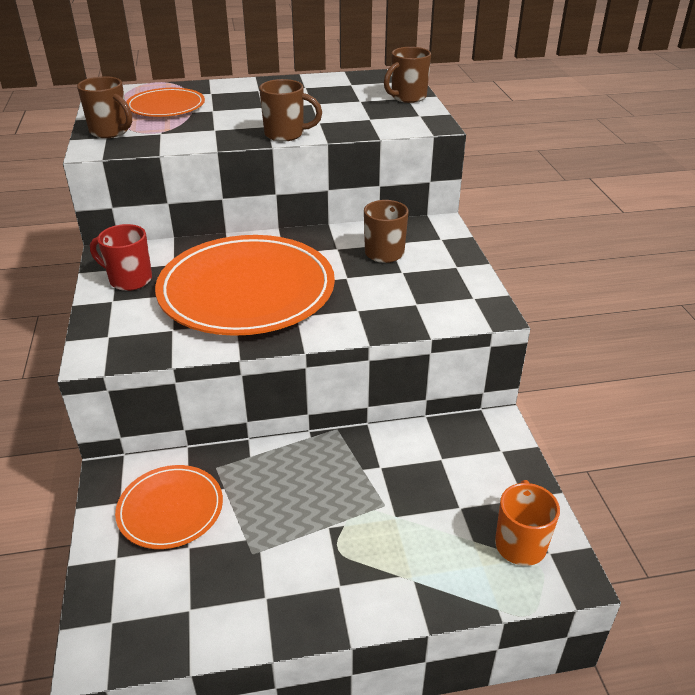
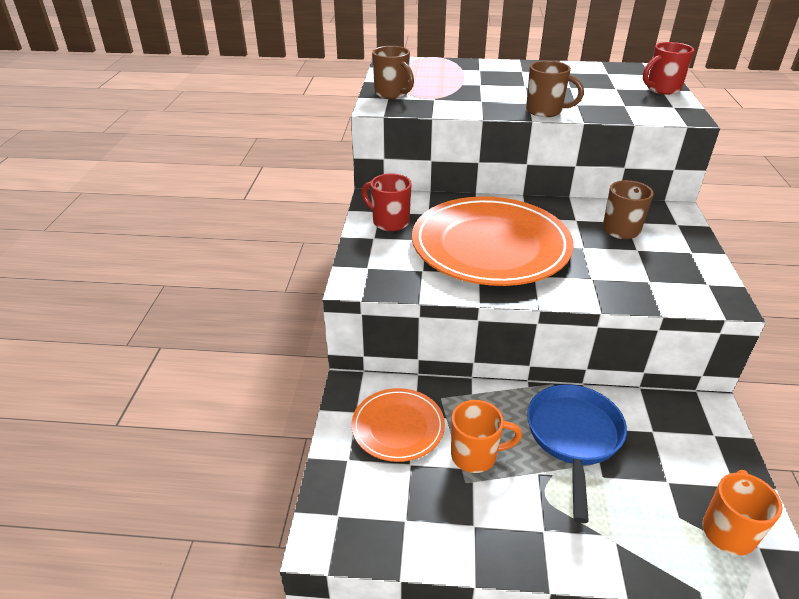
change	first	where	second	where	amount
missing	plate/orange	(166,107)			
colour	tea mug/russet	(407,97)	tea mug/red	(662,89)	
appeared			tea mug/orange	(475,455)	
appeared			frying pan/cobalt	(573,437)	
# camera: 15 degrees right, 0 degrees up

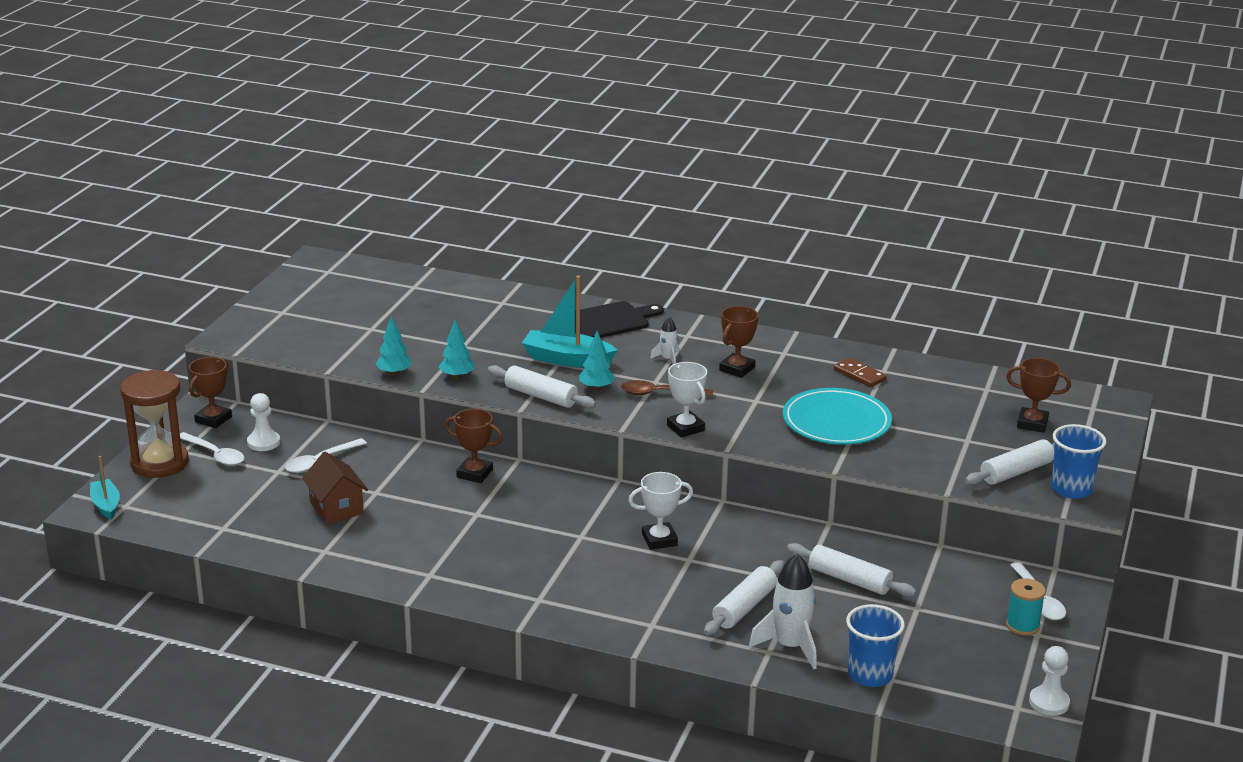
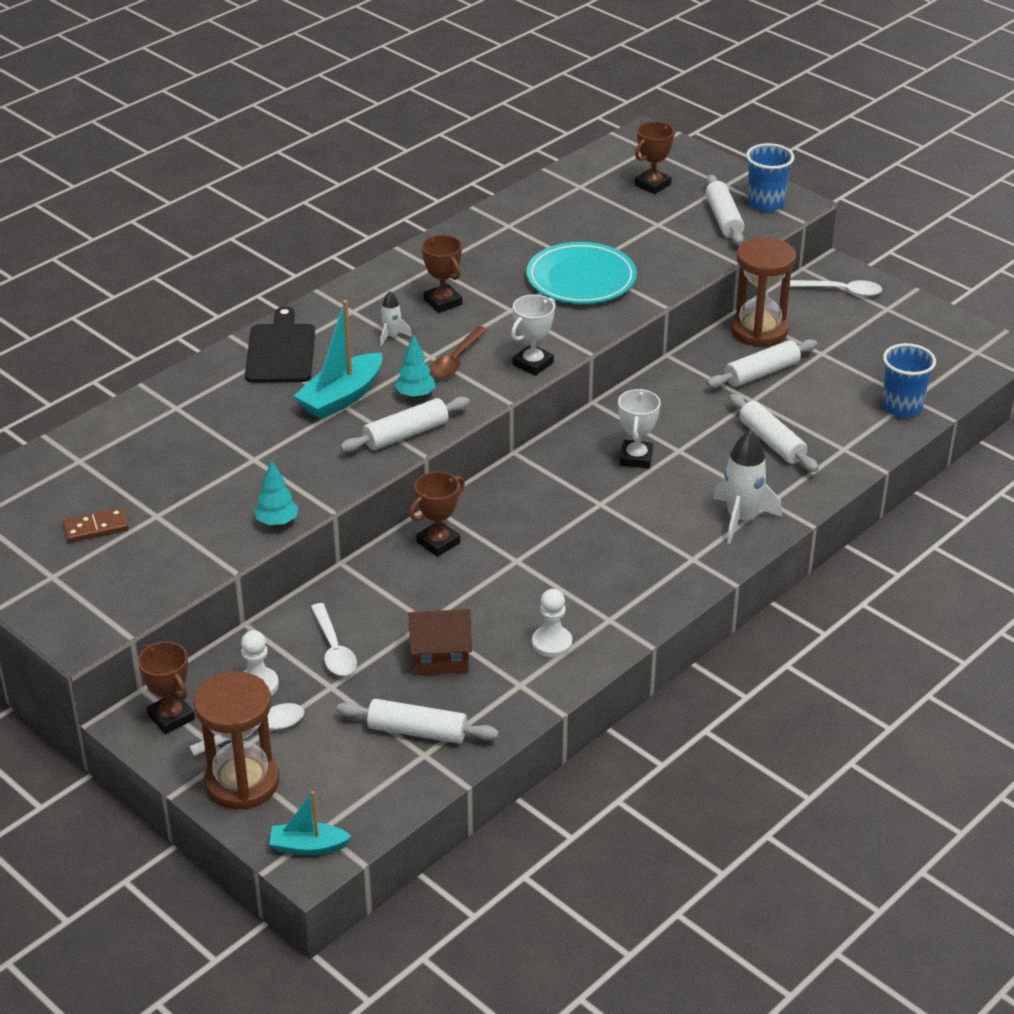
change	first	where	second	where	amount
missing	fir tree/teal	(457,376)			
spun	trophy/white	(685,428)		(533,364)	45 degrees counterclockwise
relocated	toy rocket/white	(790,646)		(741,519)	
relocated	domino tile/russet	(859,375)		(95,528)	
missing	bobbin/teal	(1022,625)			
relocated	pawn/white	(1049,702)		(552,643)	
appeared			dough roller/white	(417,731)	
appeared			sand timer/russet	(759,330)	
# camera: 65 degrees left, 10 degrees up

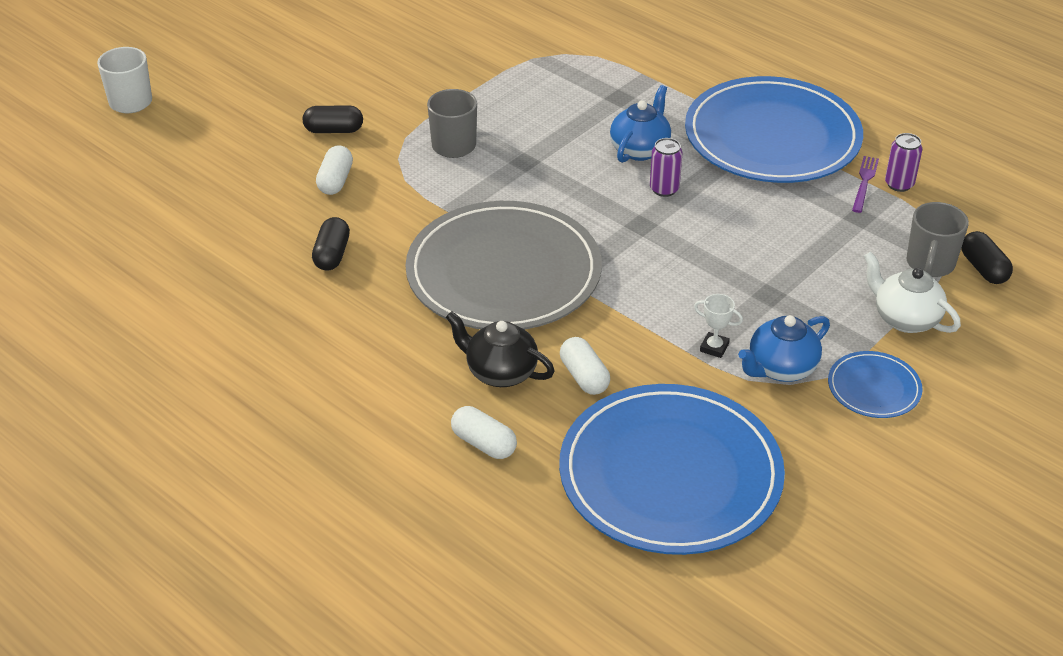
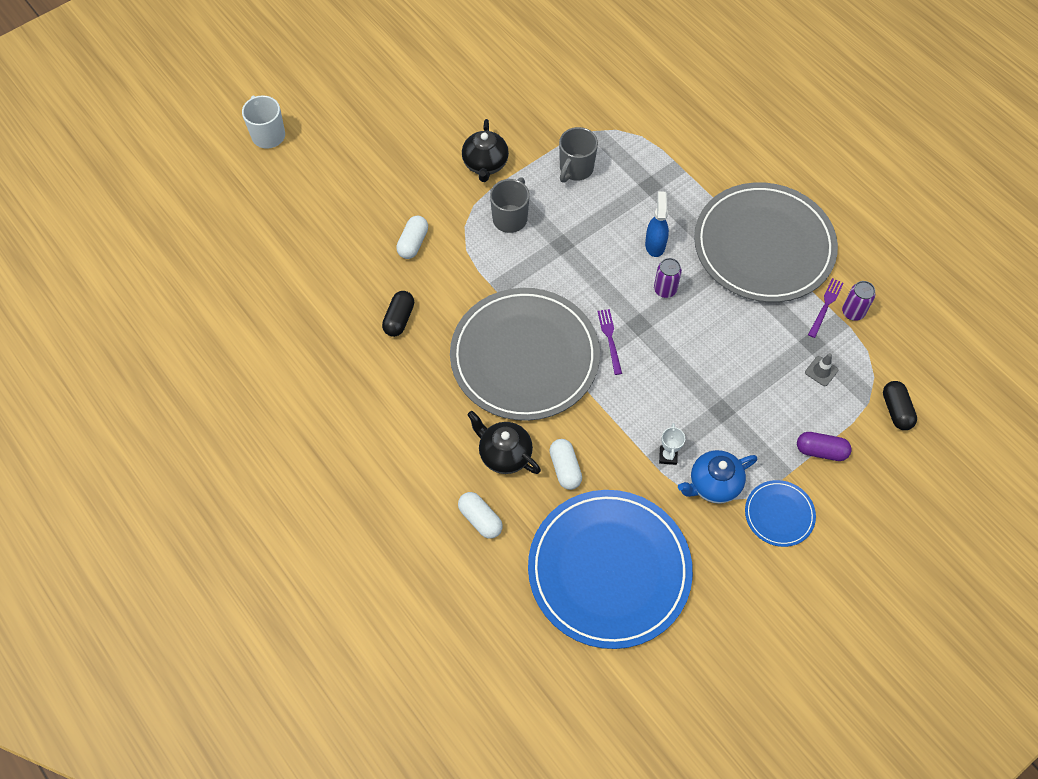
change	first	where	second	where	amount
missing	capsule/jet-black	(334,130)			
exchanged	teapot/cobalt	(640,149)	sprayer/cobalt	(655,244)	
colour	plate/cobalt	(772,136)	plate/ash-grey	(763,246)	
spun	trophy/white	(714,347)		(668,456)	60 degrees clockwise
exchanged	teapot/white	(905,319)	capsule/violet	(821,451)	
relocated	tea mug/ash-grey	(930,264)		(575,169)	
appeared			teapot/jet-black	(485,164)	
appeared			fork/violet	(610,339)	
appeared			traffic cone/ash-grey	(821,371)	
# camera: 10 degrees right, 20 degrees up

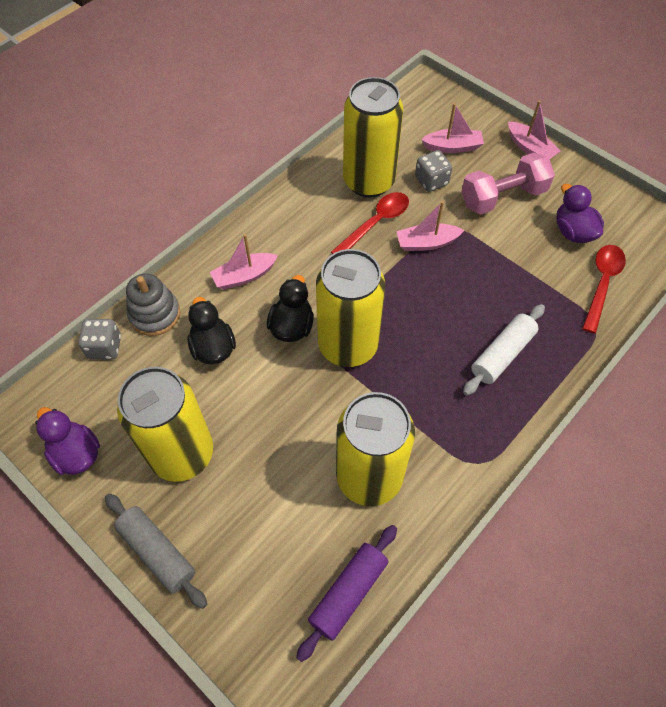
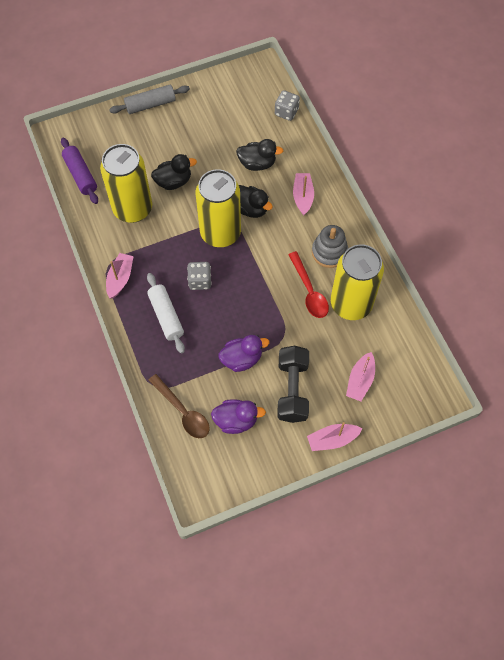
change	first	where	second	where	amount
relocated	rubber duck/violet	(76,454)		(242,359)	
missing	soda can/golden	(182,454)			
relocated	ring stacker/ash-grey	(155,314)		(329,252)	
relocated	boat/rosy	(426,243)		(120,278)	
relocated	die/ash-grey	(431,181)		(200,281)	
colour	dumbbell/rosy	(503,197)	dumbbell/jet-black	(292,390)	
colour	tablespoon/red	(602,283)	tablespoon/russet	(183,412)	
appeared			rubber duck/jet-black	(173,181)	
# camera: 115 degrees right, 5 degrees up

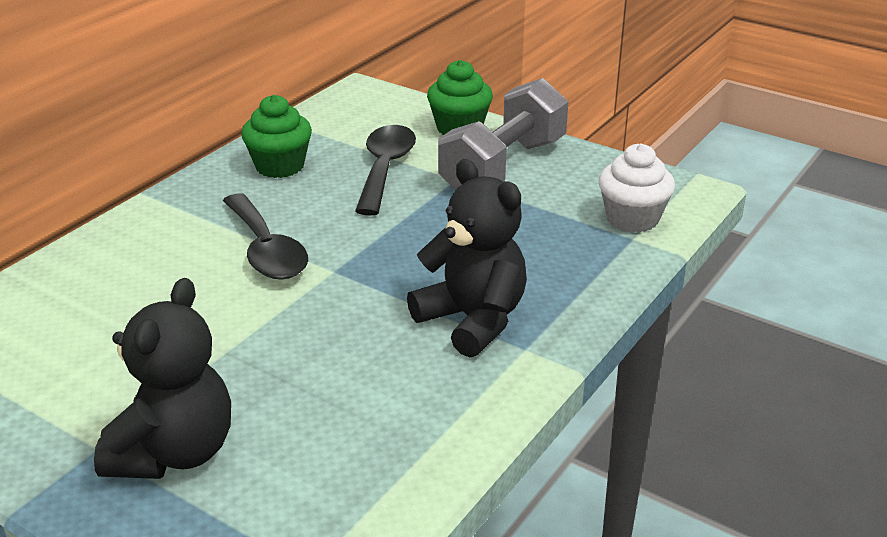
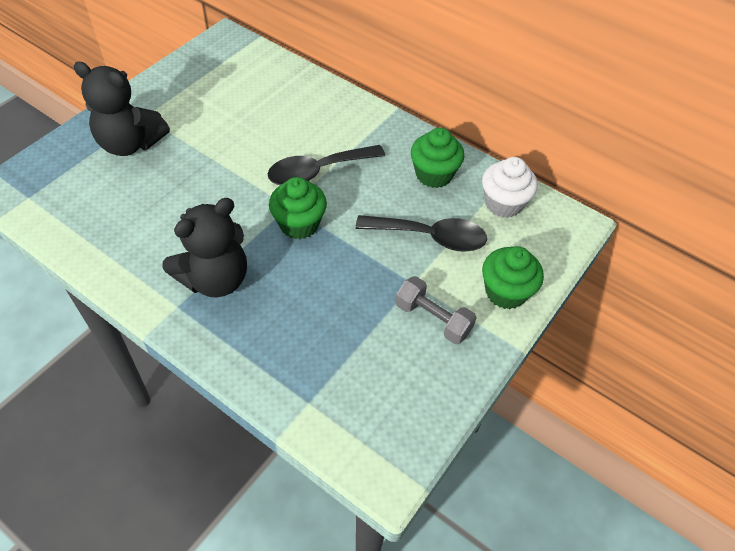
change	first	where	second	where	amount
size	dumbbell/ash-grey	(503,167)		(433,319)	x0.56
relocated	cupcake/white	(632,218)		(503,203)	
appeared			cupcake/leaf-green	(299,224)	
# camera: 90 degrees right, 20 degrees up

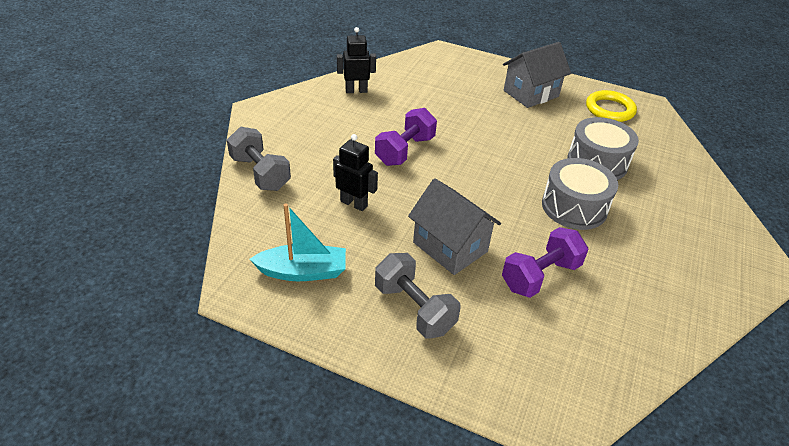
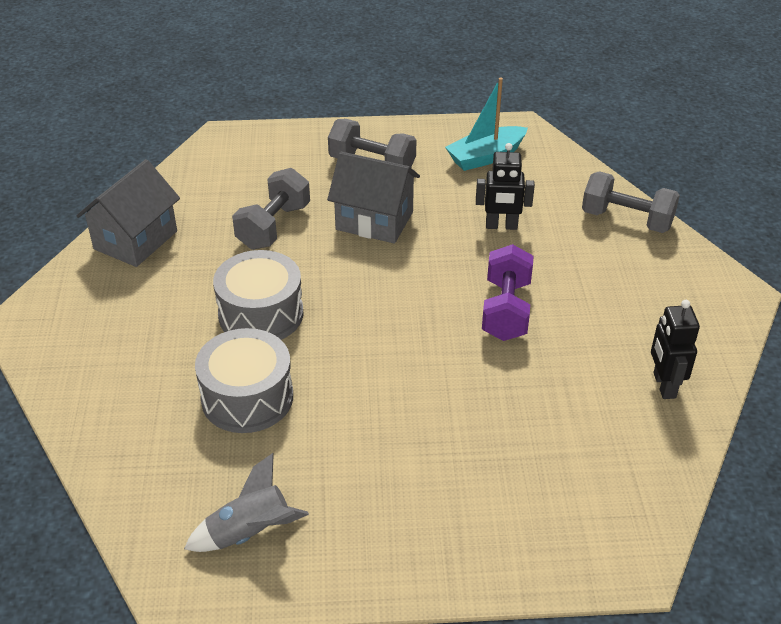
change	first	where	second	where	amount
spun	robot figure/jet-black	(356,90)		(663,385)	120 degrees clockwise
colour	dumbbell/violet	(540,276)	dumbbell/ash-grey	(273,226)	
relocated	house/ash-grey	(531,93)		(136,240)	
exchanged	ring/golden	(609,109)	toy rocket/ash-grey	(250,533)	
# camera: 155 degrees right, 0 degrees up

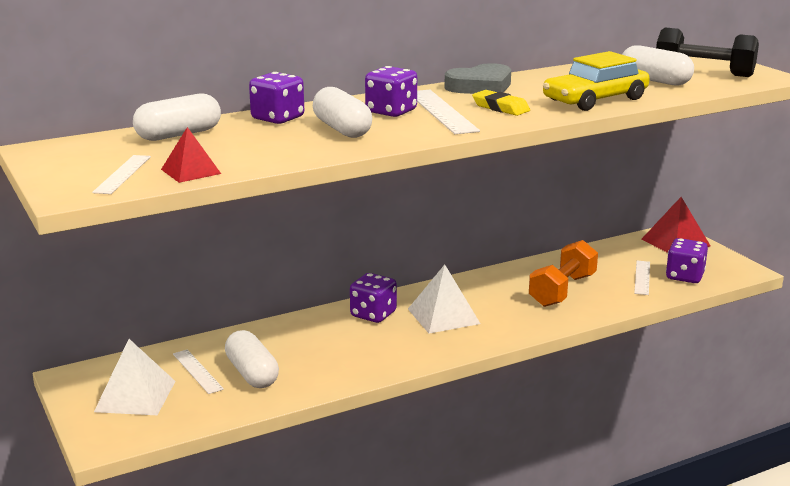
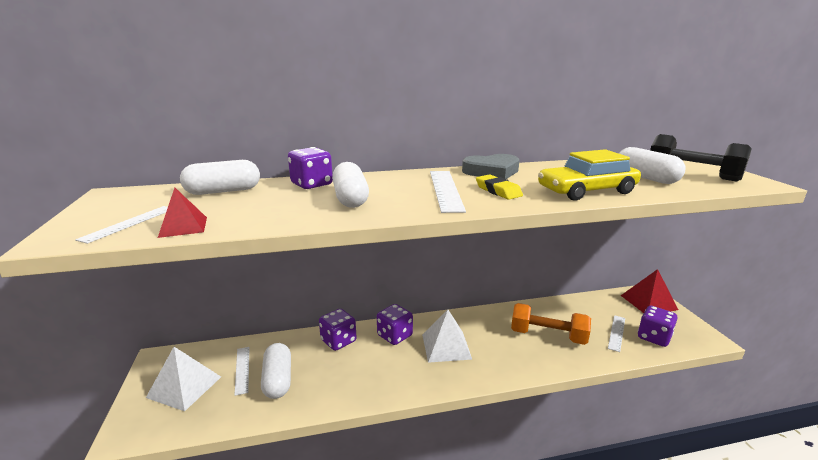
change	first	where	second	where	amount
relocated	die/violet	(391,111)		(338,341)	
spun	dumbbell/orange	(562,290)		(547,336)	60 degrees clockwise
# camera: 15 degrees right, 0 degrees up

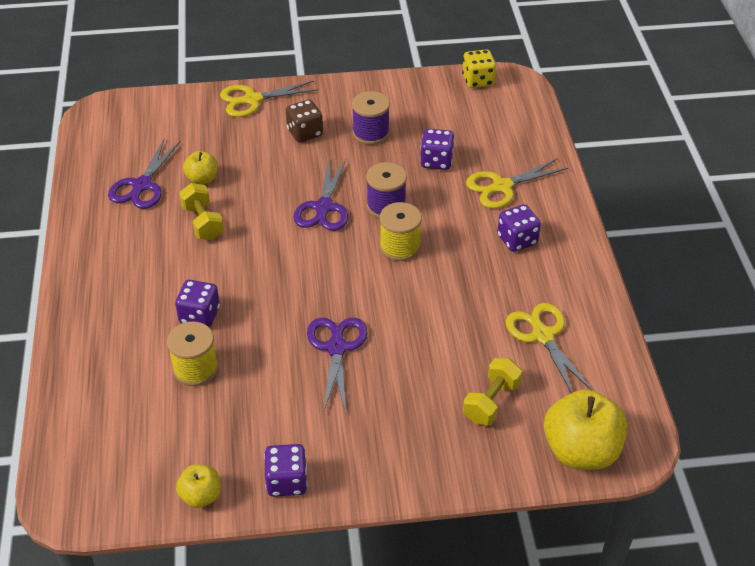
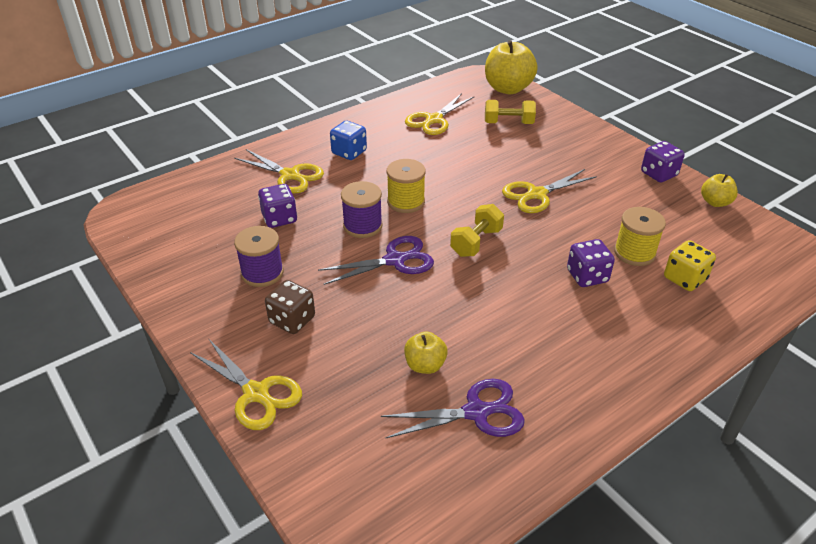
change	first	where	second	where	amount
relocated	dumbbell/golden	(203,223)		(476,242)	
colour	scissors/violet	(336,348)	scissors/golden	(537,194)	
relocated	die/golden	(478,80)		(684,278)	
colour	die/violet	(517,240)	die/cobalt	(349,152)	
# camera: 120 degrees left, 5 degrees down

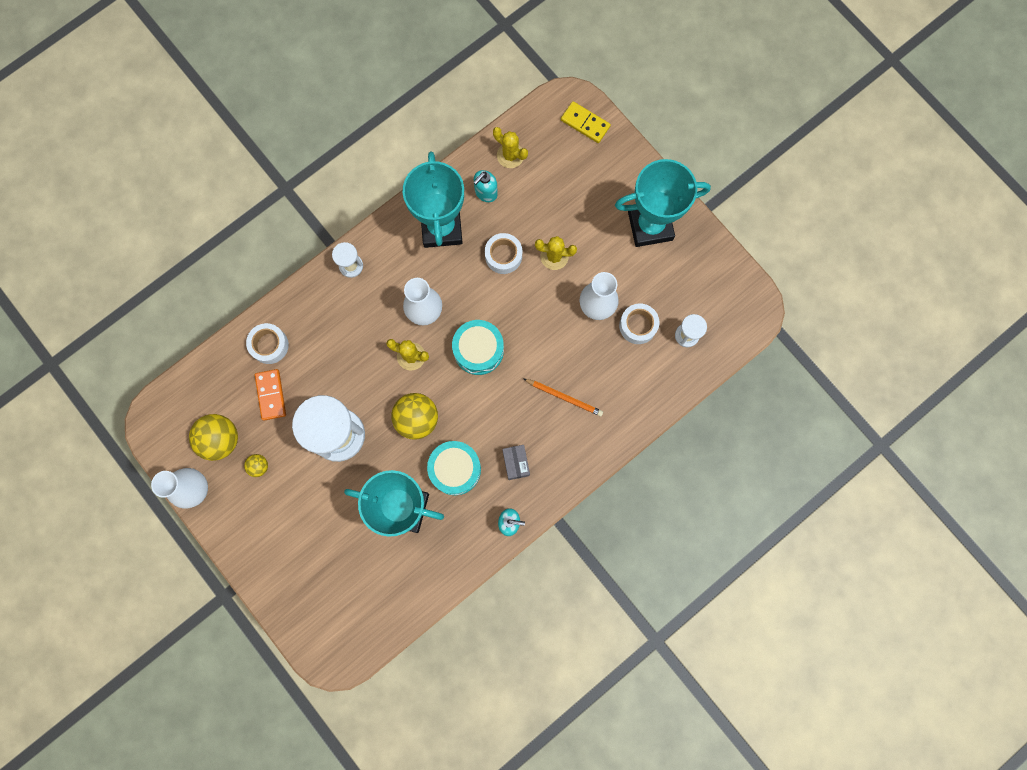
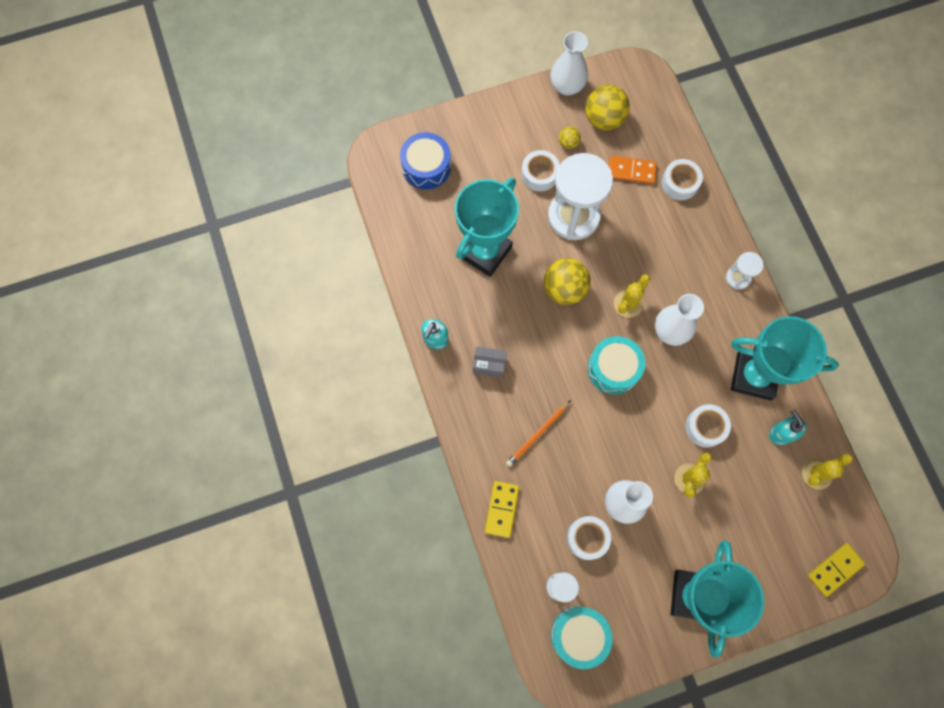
change	first	where	second	where	amount
relocated	snare drum/teal	(455,469)		(579,636)	
appeared			snare drum/cobalt	(426,167)	
appeared			domino tile/golden	(501,509)	
appeared			roll of tape/white	(539,174)	
# camera: 110 degrees right, 5 degrees down

